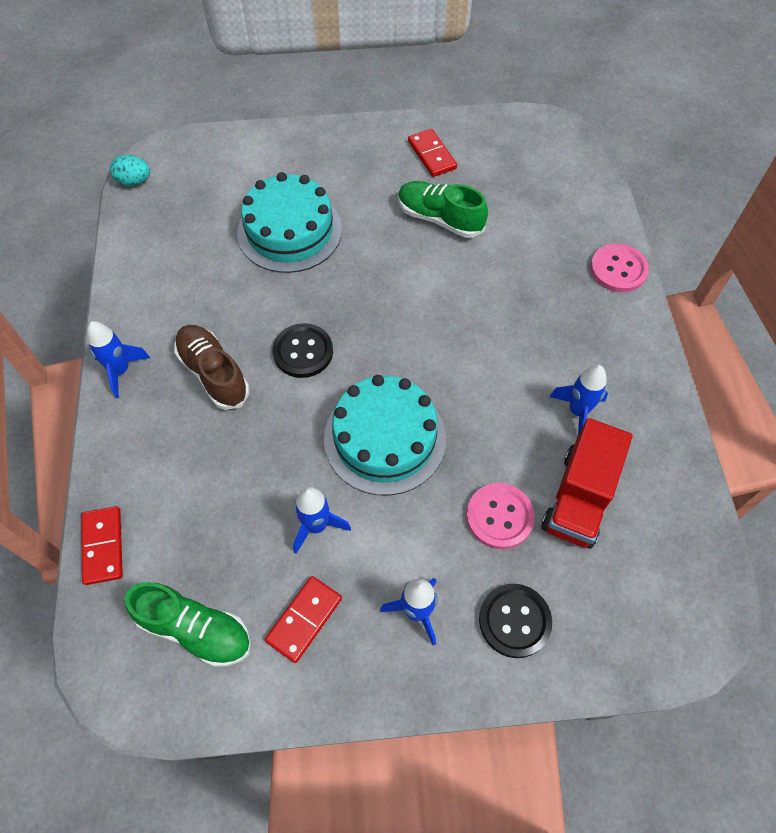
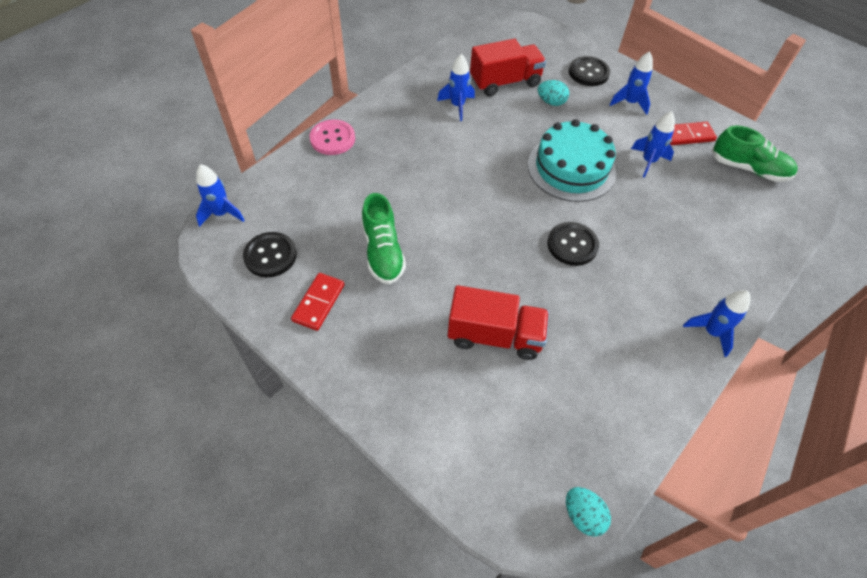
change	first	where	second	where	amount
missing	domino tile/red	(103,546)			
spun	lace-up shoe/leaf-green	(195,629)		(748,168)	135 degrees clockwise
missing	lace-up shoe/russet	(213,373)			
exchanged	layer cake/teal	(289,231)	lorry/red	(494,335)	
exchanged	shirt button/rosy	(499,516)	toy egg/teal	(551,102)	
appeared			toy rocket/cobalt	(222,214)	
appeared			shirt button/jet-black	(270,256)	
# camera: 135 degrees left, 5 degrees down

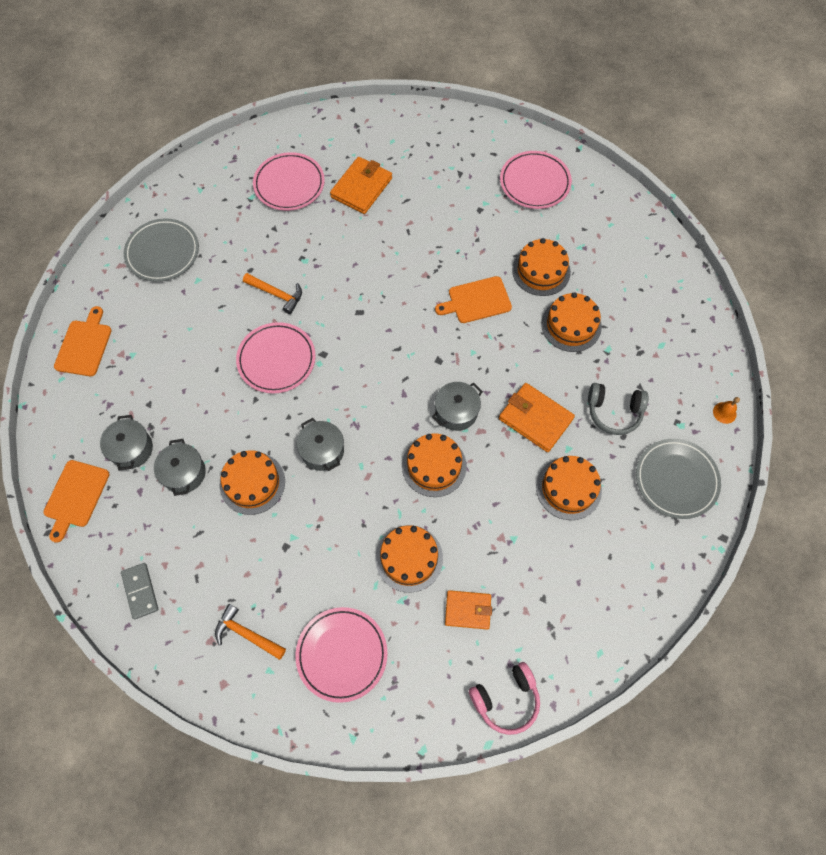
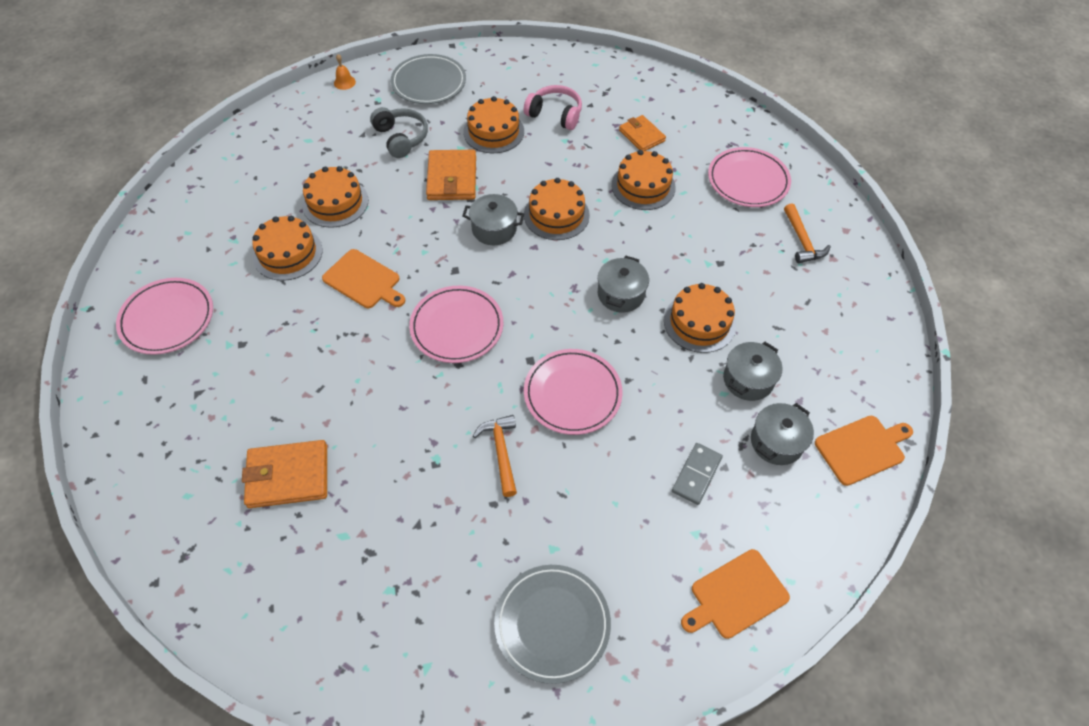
change	first	where	second	where	amount
relocated	domino tile/ash-grey	(140,591)		(696,475)	
relocated	plate/rosy	(289,184)		(457,327)	
relocated	over-ear headphones/rosy	(506,699)		(555,114)	
# camera: 130 degrees left, 10 degrees down

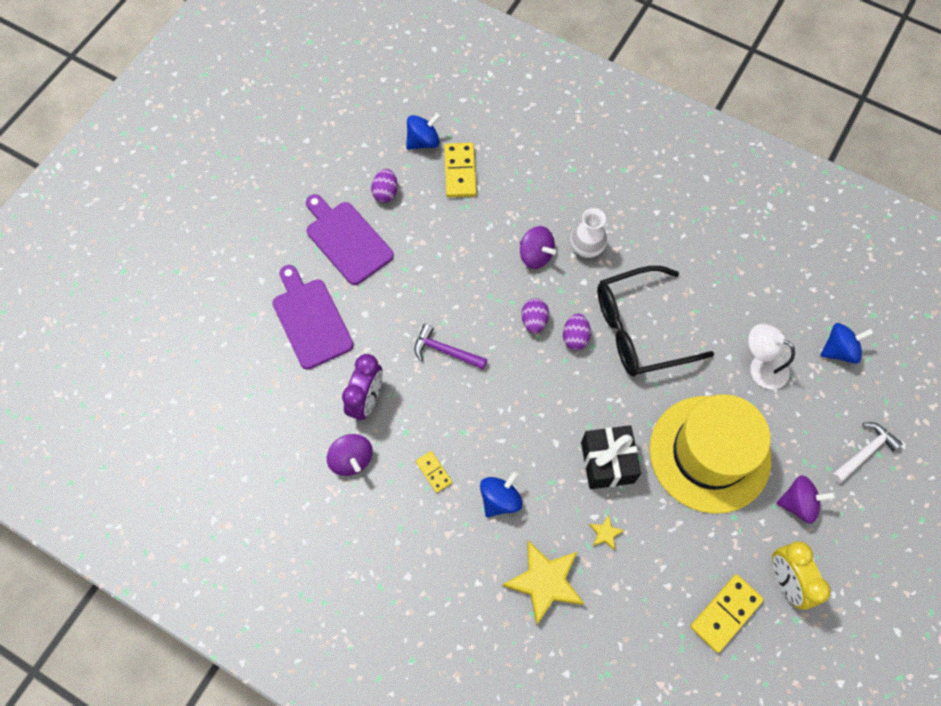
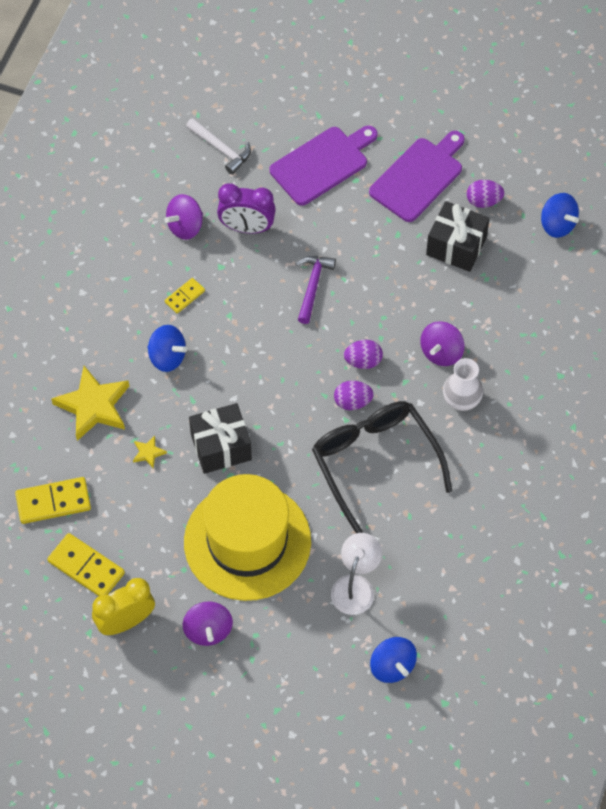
change	first	where	second	where	amount
relocated	domino tile/golden	(460,172)		(53,502)	
relocated	claw hammer/white	(864,452)		(221,149)	
appeared			wrapped gift/jet-black	(456,246)	
# camera: 80 degrees right, 5 degrees down

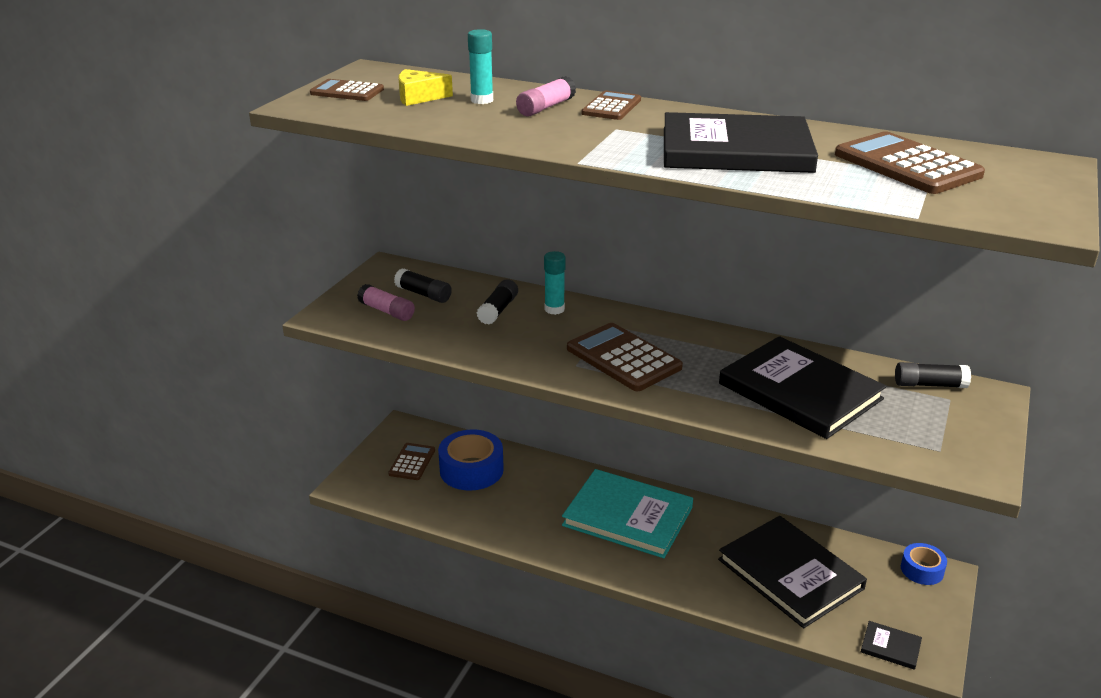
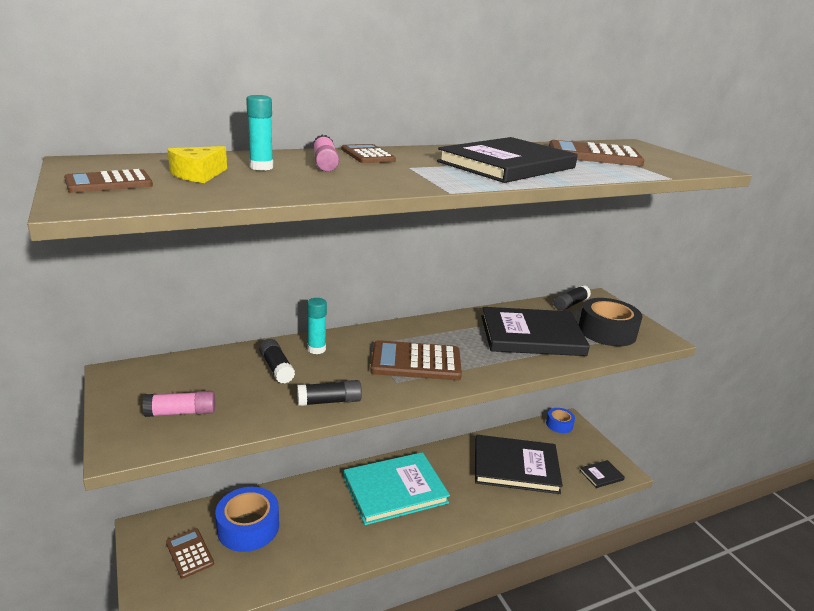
change	first	where	second	where	amount
relocated	stick of glue/jet-black	(423,294)		(329,401)	
appeared			roll of tape/jet-black	(607,331)	
# camera: 50 degrees left, 5 degrees down

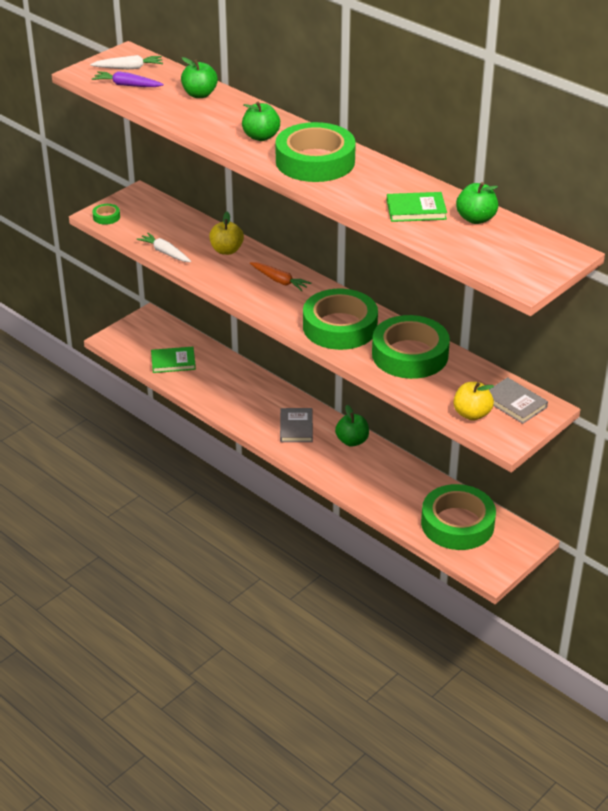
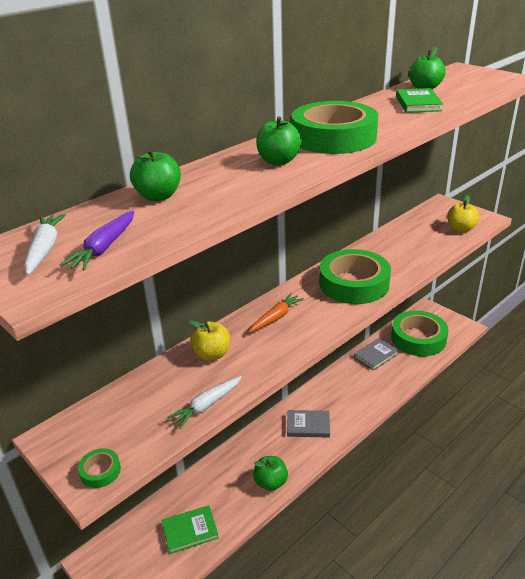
change	first	where	second	where	amount
spun	hardback/leaf-green	(173,362)		(190,531)	75 degrees clockwise
relocated	apple fruit/leaf-green	(352,441)		(270,482)	
missing	roll of tape/leaf-green	(410,354)			
relocated	hardback/ash-grey	(514,403)		(376,355)	
# camera: 85 degrees left, 5 degrees down

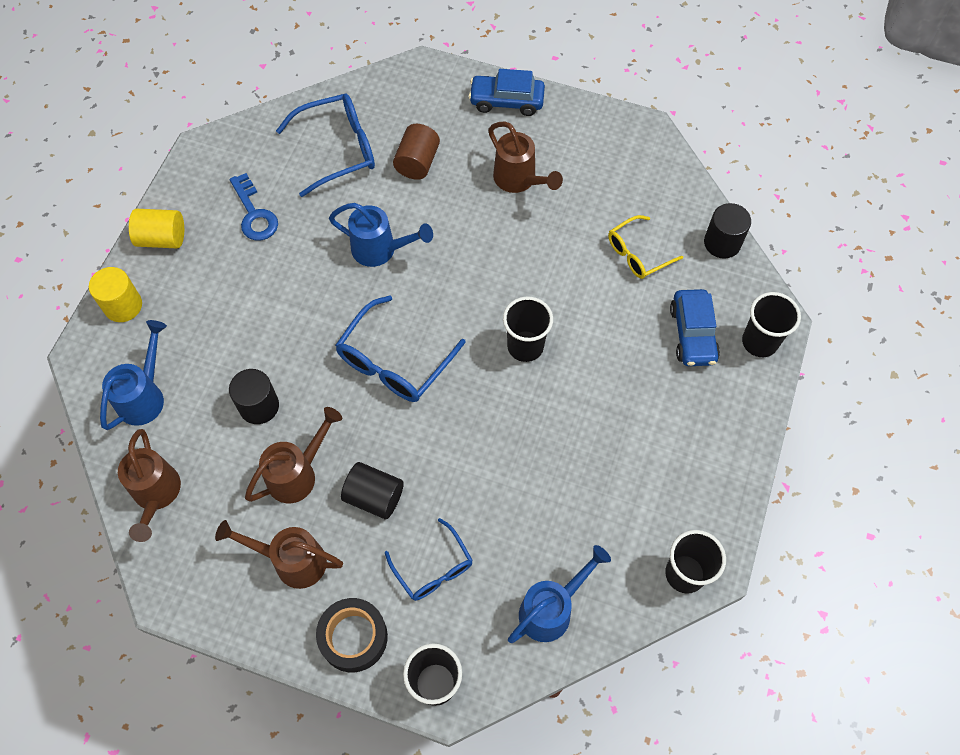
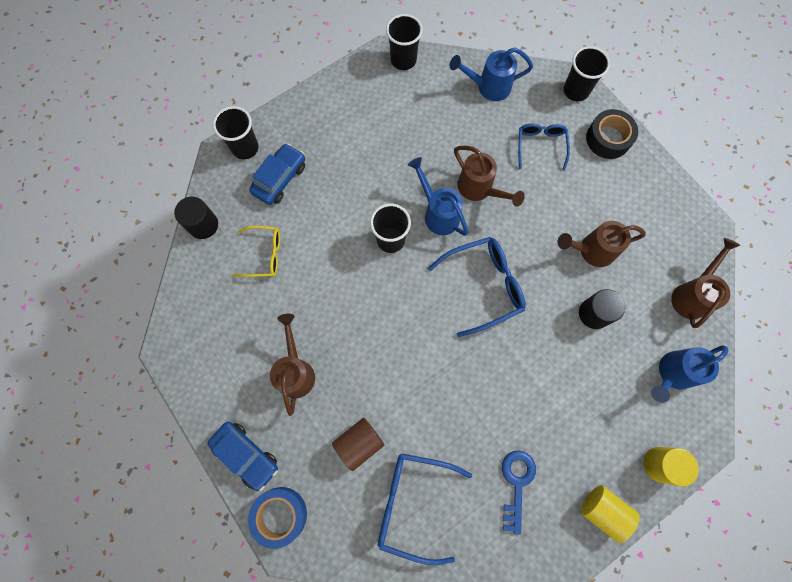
change	first	where	second	where	amount
relocated	watering pot/russet	(292,561)		(479,189)	
relocated	watering pot/cobalt	(380,250)		(438,213)	
missing	cylinder shape/jet-black	(374,497)			
appeared			roll of tape/cobalt	(280,515)	
# camera: 145 degrees left, 10 degrees up

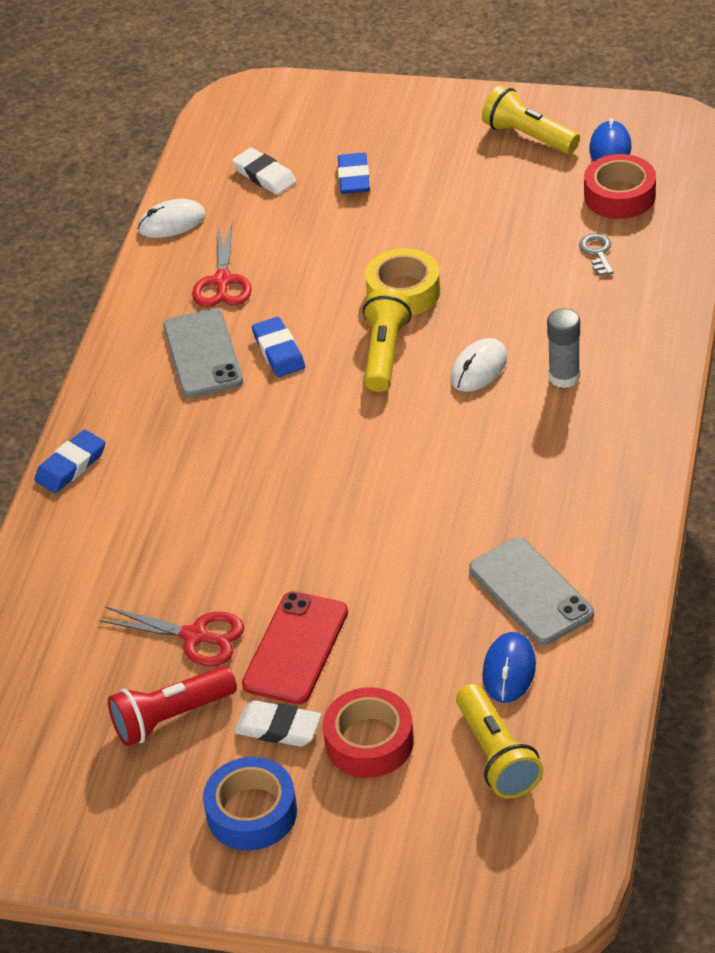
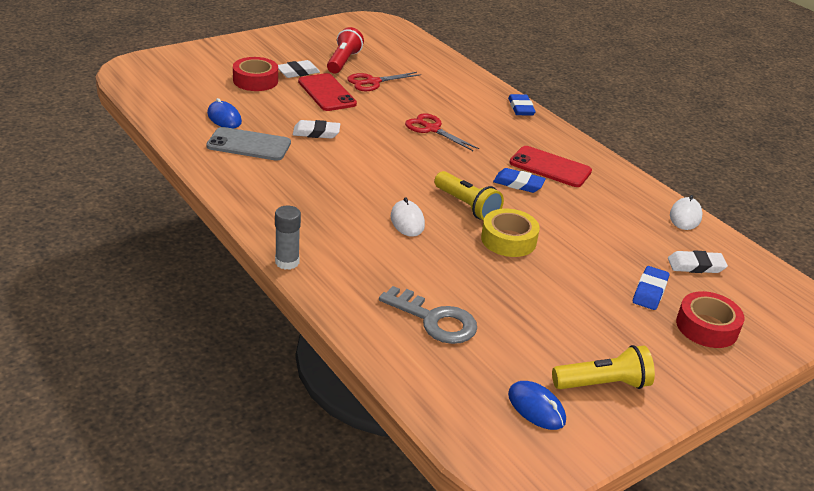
change	first	where	second	where	amount
colour	mobile phone/ash-grey	(202,354)	mobile phone/red	(550,167)	
relocated	scissors/red	(222,281)		(432,129)	
missing	roll of tape/cobalt	(252,812)			
spun	gum eraser/cobalt	(354,178)		(650,291)	75 degrees clockwise
missing	pocket torch/golden	(496,755)			
relocated	stick of glue/ash-grey	(564,377)		(287,262)	
size	door key/ash-grey	(597,252)		(435,320)	x1.94
relocated	roll of tape/red	(619,196)		(707,327)	
appeared			gum eraser/white	(316,133)	
# camera: 125 degrees right, 10 degrees down

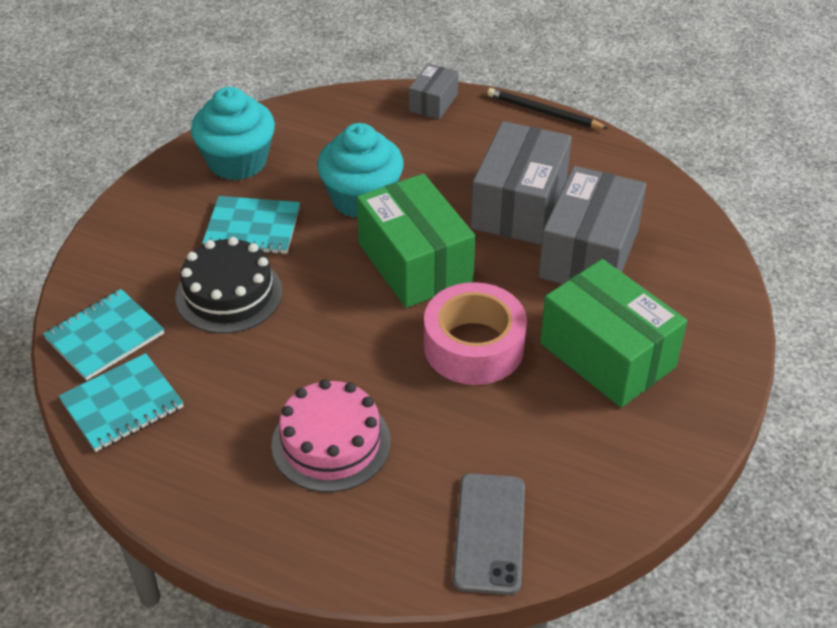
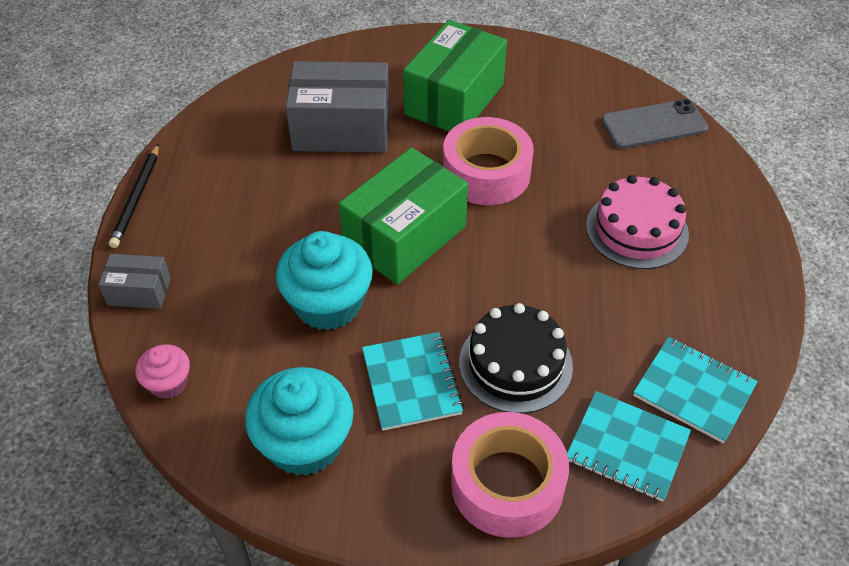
change	first	where	second	where	amount
missing	parcel/ash-grey	(519,205)			
appeared			cupcake/rosy	(168,383)	
appeared			roll of tape/rosy	(507,484)	
# camera: 110 degrees left, 5 degrees up

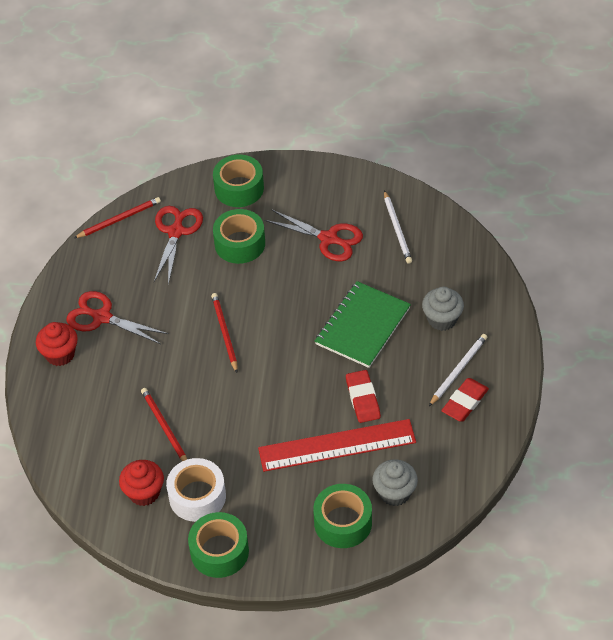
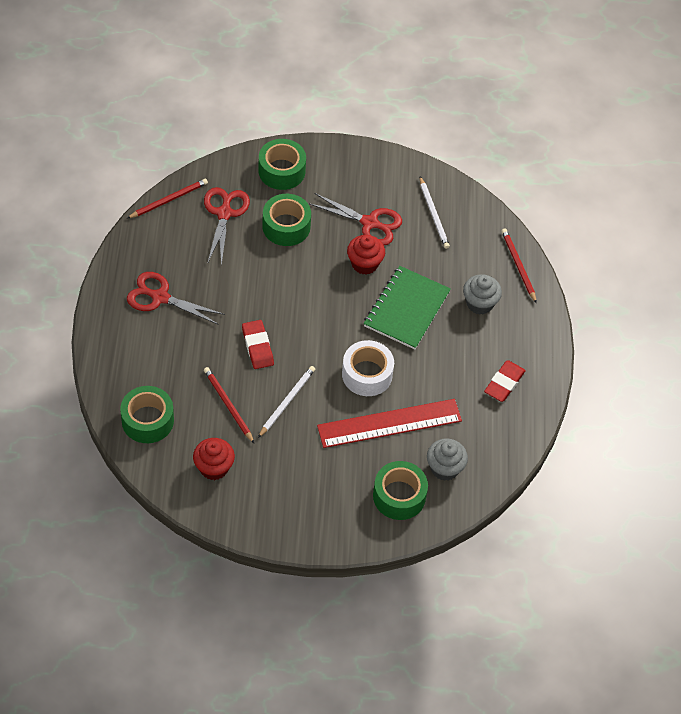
change	first	where	second	where	amount
relocated	cupcake/red	(60,354)		(364,264)	
relocated	roll of tape/white	(197,496)		(367,374)	
relocated	roll of tape/leaf-green	(219,551)		(147,420)	
relocated	pencil/red	(224,333)		(518,265)	
relocated	gum eraser/red	(363,399)		(257,346)	
relocated	pencil/white	(458,370)		(287,402)	
# camera: 10 degrees left, 5 degrees up

